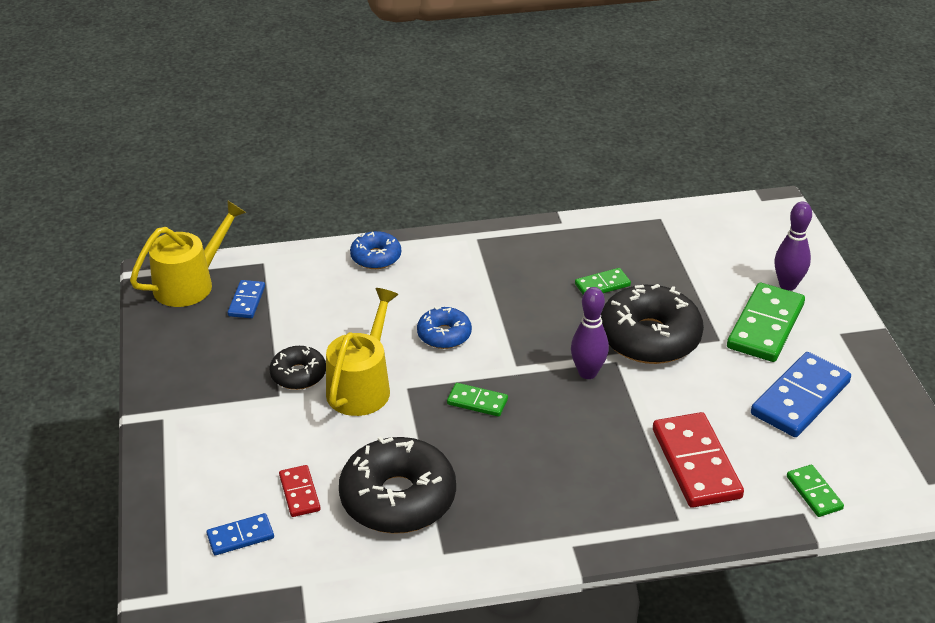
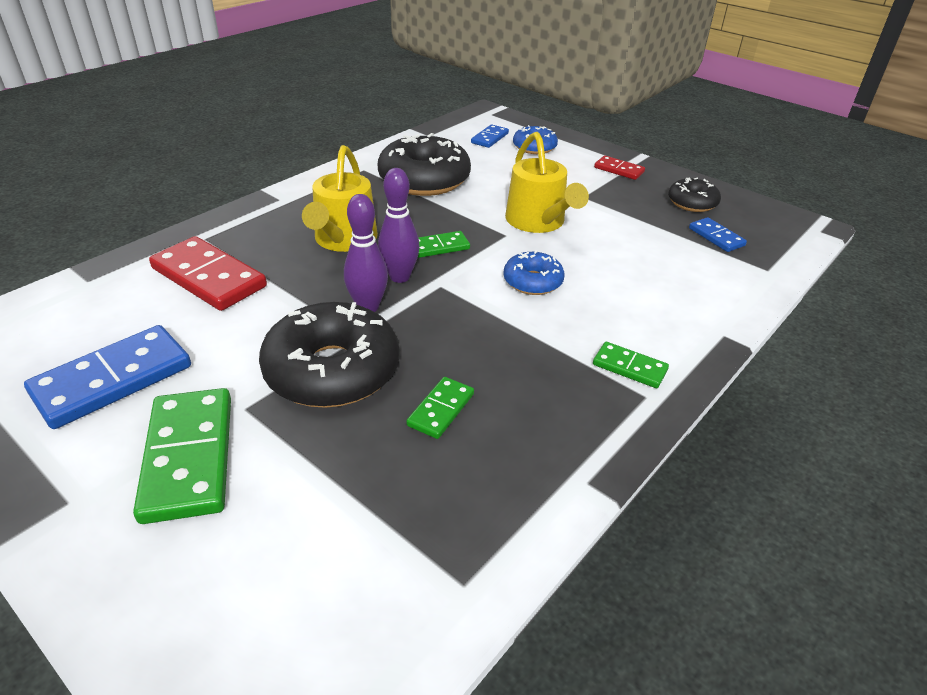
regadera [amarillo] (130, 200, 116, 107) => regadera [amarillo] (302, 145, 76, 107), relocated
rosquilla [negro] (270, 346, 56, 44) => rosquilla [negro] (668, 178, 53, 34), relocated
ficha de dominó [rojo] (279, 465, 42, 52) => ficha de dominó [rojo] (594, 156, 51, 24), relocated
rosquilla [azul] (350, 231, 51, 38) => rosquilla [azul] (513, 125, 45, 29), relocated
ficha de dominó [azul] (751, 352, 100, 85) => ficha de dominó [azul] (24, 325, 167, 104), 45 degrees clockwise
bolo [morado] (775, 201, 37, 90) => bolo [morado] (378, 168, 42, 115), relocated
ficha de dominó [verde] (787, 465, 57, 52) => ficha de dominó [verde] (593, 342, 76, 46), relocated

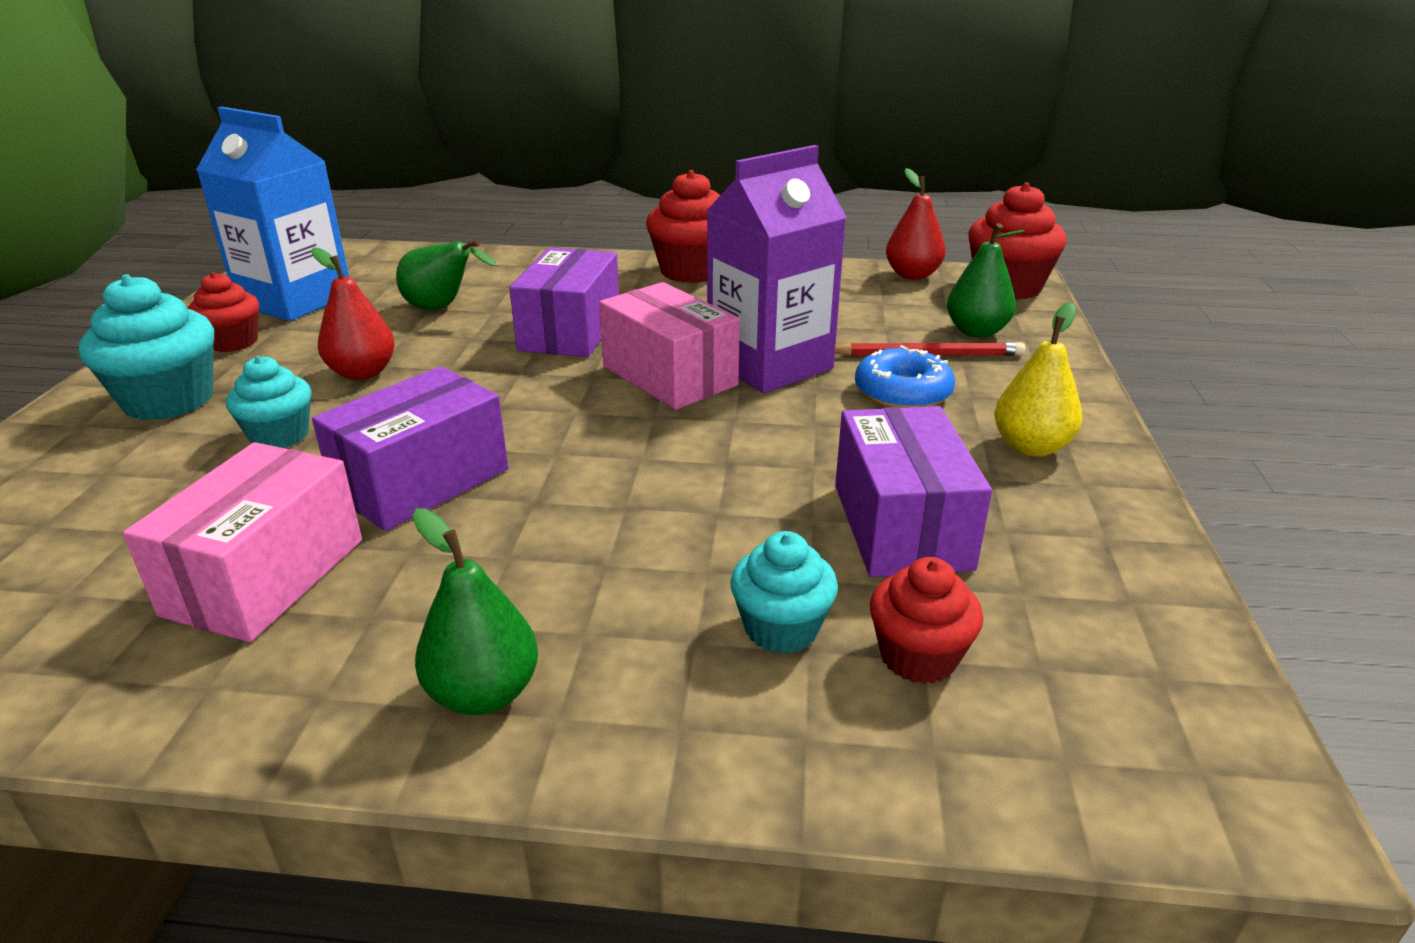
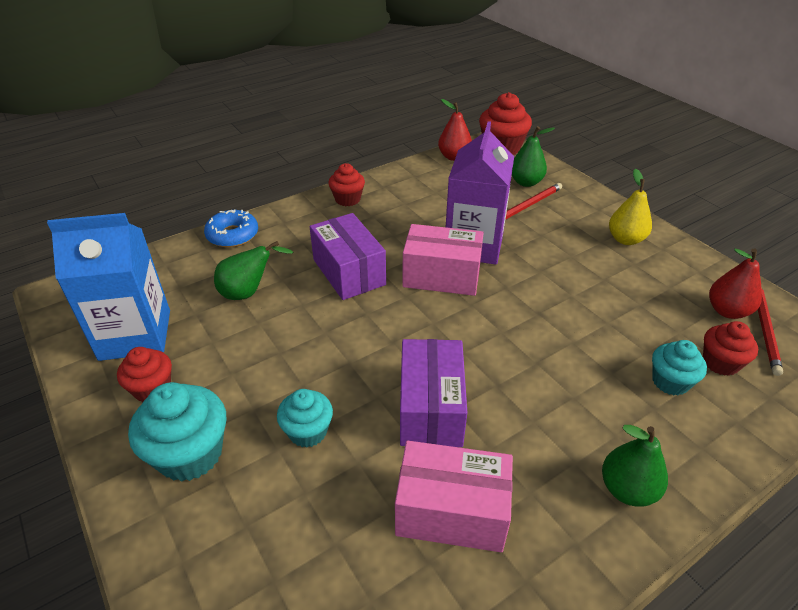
caja [rosa] (123, 442, 239, 200) => caja [rosa] (395, 441, 118, 111), 60 degrees counterclockwise
pera [rojo] (311, 247, 84, 133) => pera [rojo] (709, 249, 53, 70), relocated
magdalena [rojo] (646, 170, 74, 113) => magdalena [rojo] (328, 163, 37, 43), x0.62
caja [morado] (835, 406, 157, 171) => nothing
rosquilla [azul] (855, 345, 100, 63) => rosquilla [azul] (204, 209, 54, 38), relocated
nothing => lápiz [rojo] (758, 287, 25, 89)

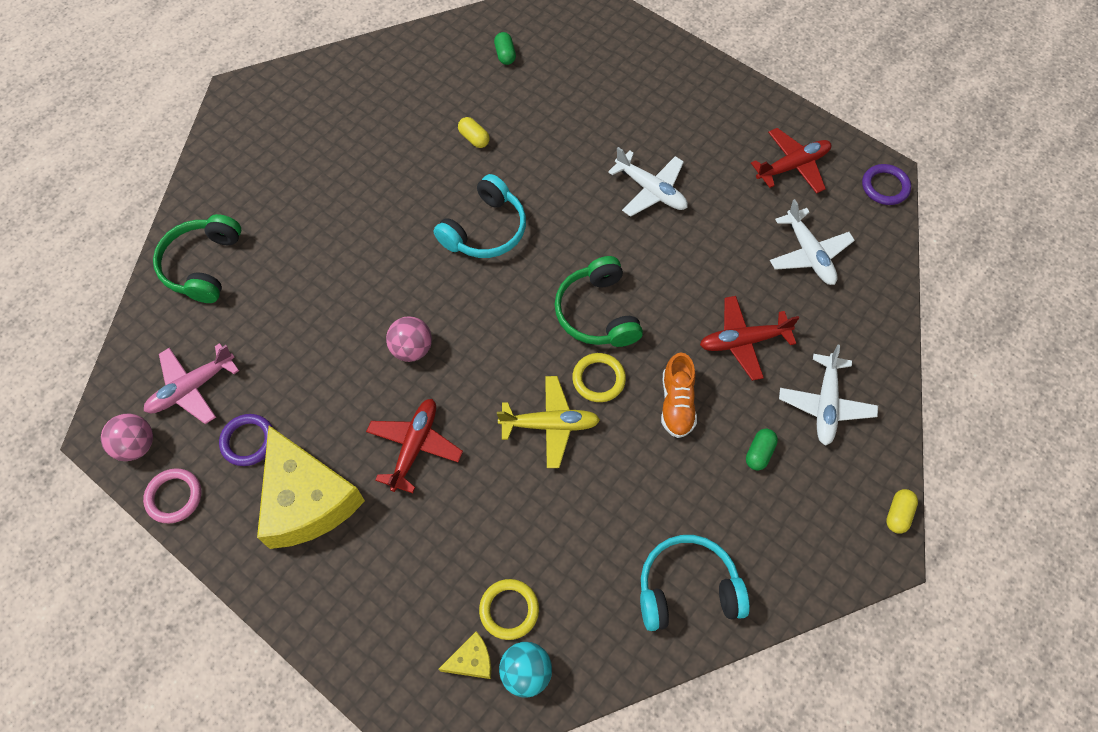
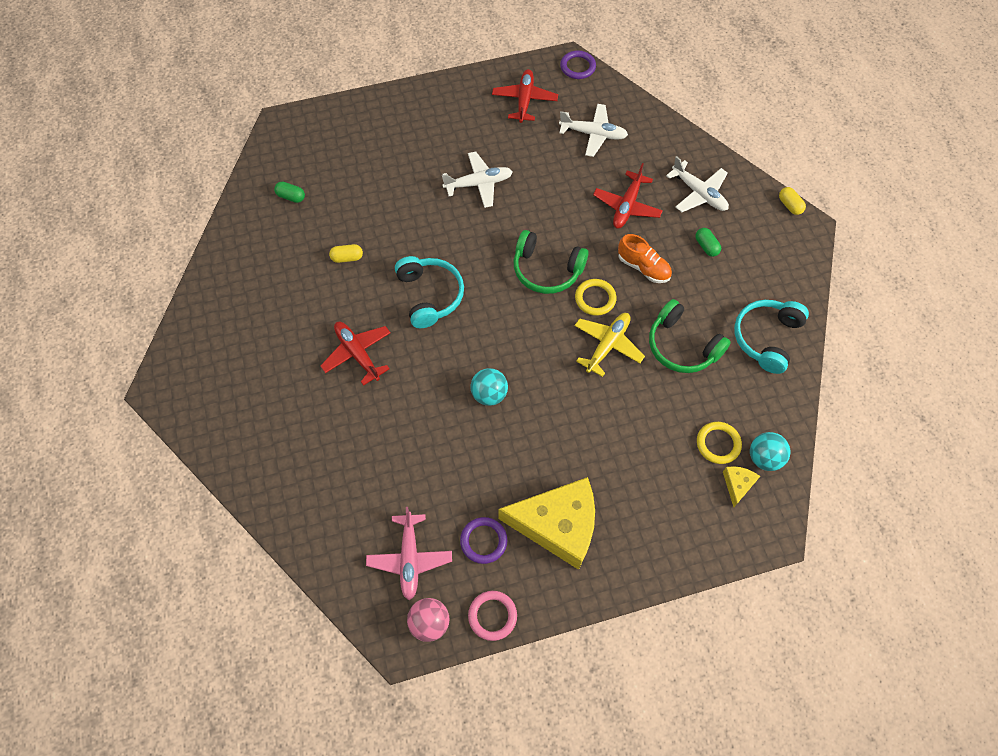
auriculares [verde] (153, 214, 88, 89) => auriculares [verde] (649, 299, 82, 74), relocated
avión [rojo] (366, 399, 97, 94) => avión [rojo] (320, 322, 71, 64), relocated
pelota [rosa] (386, 316, 46, 46) => pelota [turquesa] (470, 368, 38, 38)

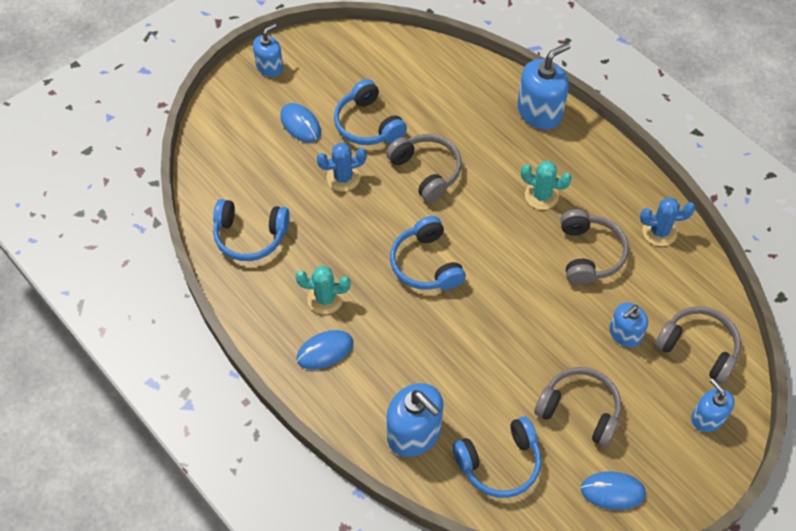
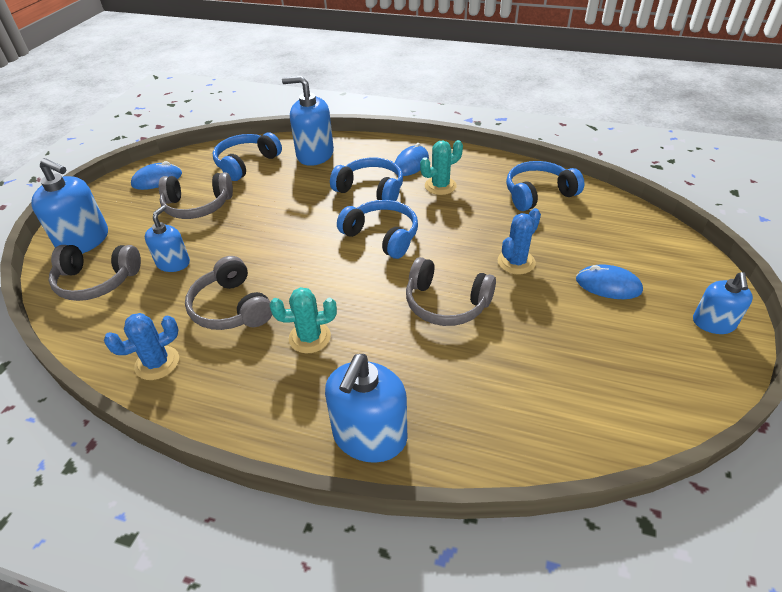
auriculares [azul] (334, 79, 73, 66) => auriculares [azul] (330, 158, 73, 43), relocated
dispensador de jabón [azul] (691, 379, 44, 53) => dispensador de jabón [azul] (31, 158, 77, 96), x1.62

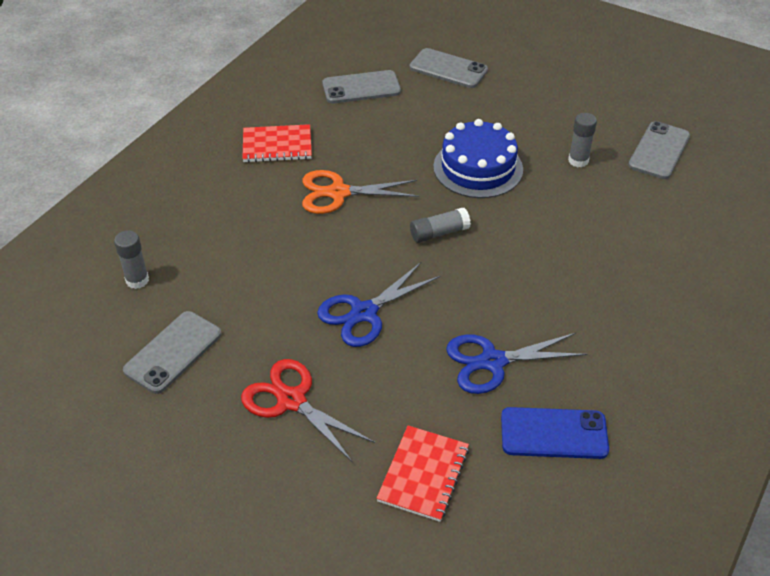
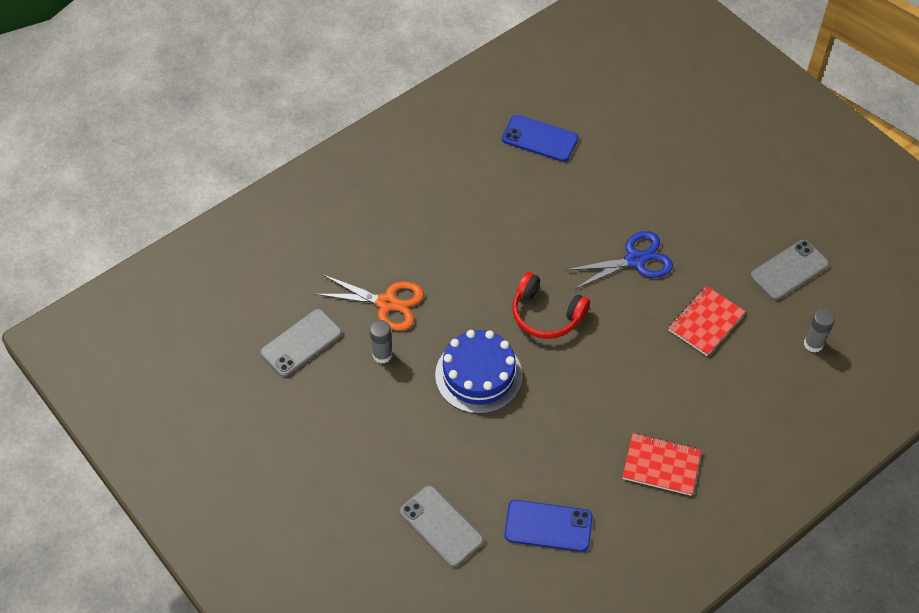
tijeras [rojo] (241, 359, 134, 104) => nothing
tijeras [naranja] (302, 170, 117, 44) => tijeras [naranja] (314, 274, 110, 57), relocated
móvil [gris] (322, 70, 79, 33) => móvil [azul] (504, 500, 89, 52)
cuaderno [rojo] (376, 425, 93, 97) => cuaderno [rojo] (669, 286, 76, 70), relocated
barra de pegamento [gris] (410, 208, 61, 35) => auriculares [rojo] (512, 272, 78, 67)
tijeras [azul] (446, 333, 141, 61) => nothing

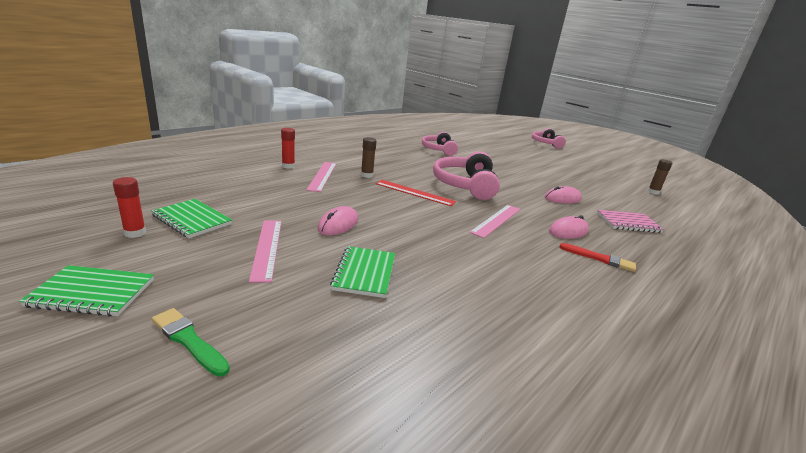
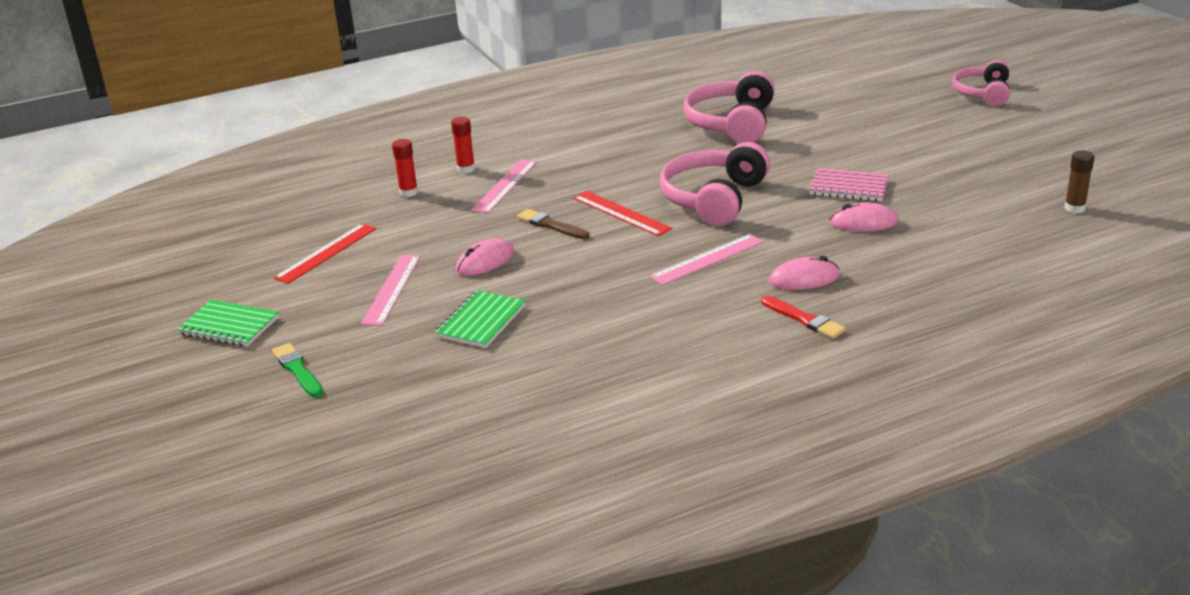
barra de pegamento [rojo] (113, 177, 33, 61) => barra de pegamento [rojo] (392, 139, 26, 58), relocated
cuaderno [verde] (151, 199, 81, 39) => regla [rojo] (273, 224, 103, 60)
barra de pegamento [marrón] (361, 137, 15, 41) => nothing
auriculares [rosa] (422, 132, 36, 24) => auriculares [rosa] (683, 71, 92, 72), x1.53
cuaderno [rosa] (597, 210, 67, 23) => cuaderno [rosa] (809, 168, 80, 34), relocated
nothing => pincel [marrón] (517, 209, 72, 30)

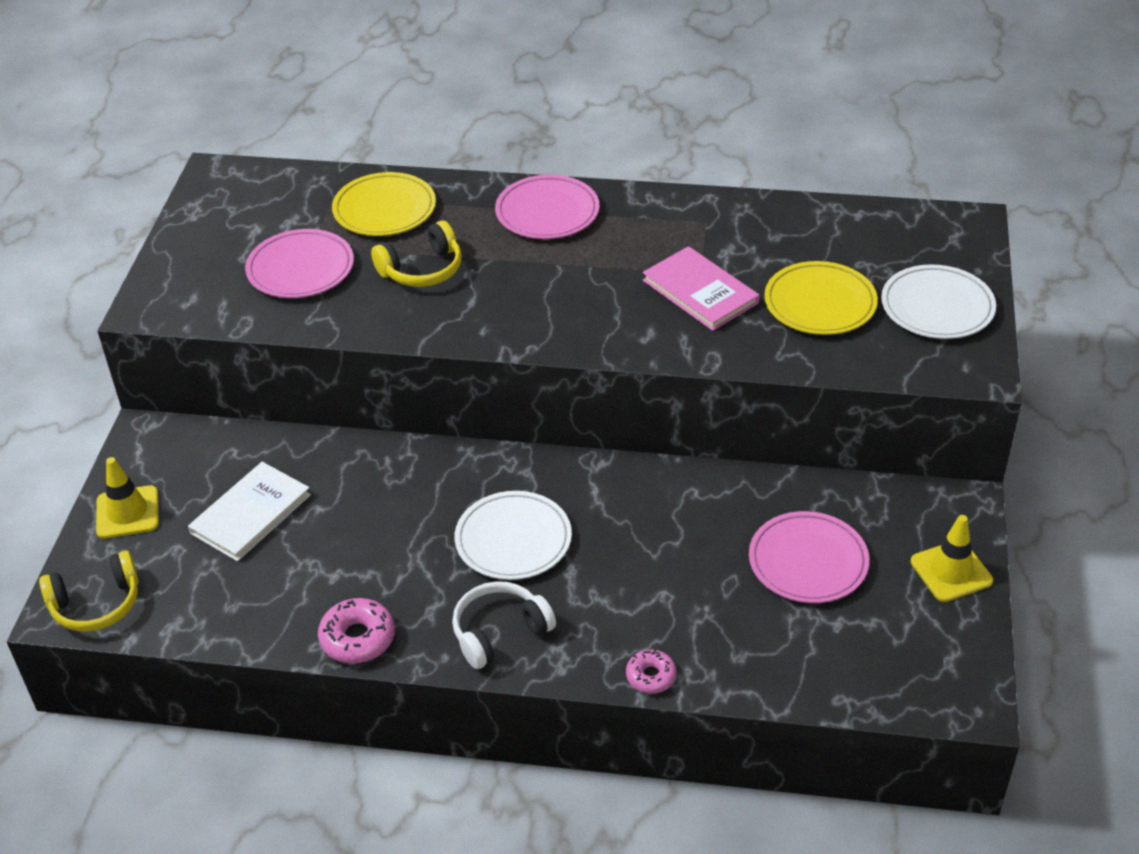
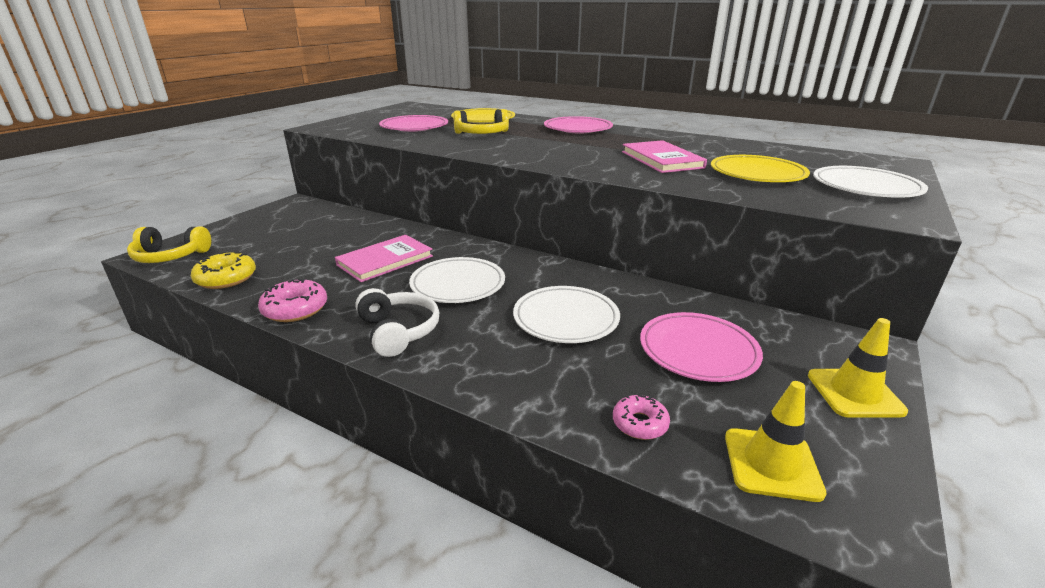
cono de tráfico [amarillo] (96, 457, 63, 82) => cono de tráfico [amarillo] (725, 381, 102, 121), relocated
libro [blanco] (188, 462, 123, 99) => nothing
auriculares [blanco] (452, 581, 104, 88) => auriculares [blanco] (355, 288, 84, 69), 75 degrees clockwise
rosquilla [rosa] (626, 649, 51, 44) => rosquilla [rosa] (613, 395, 57, 45), relocated
nothing => rosquilla [amarillo] (191, 251, 65, 38)
nothing => libro [rosa] (335, 235, 98, 47)
nothing => plato [blanco] (513, 286, 107, 57)

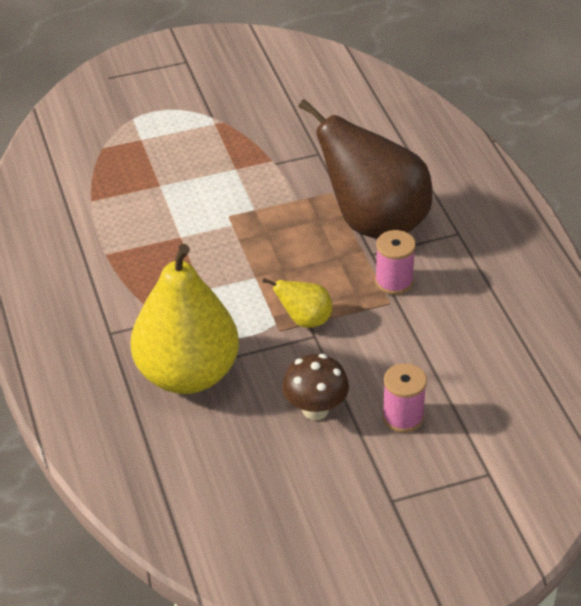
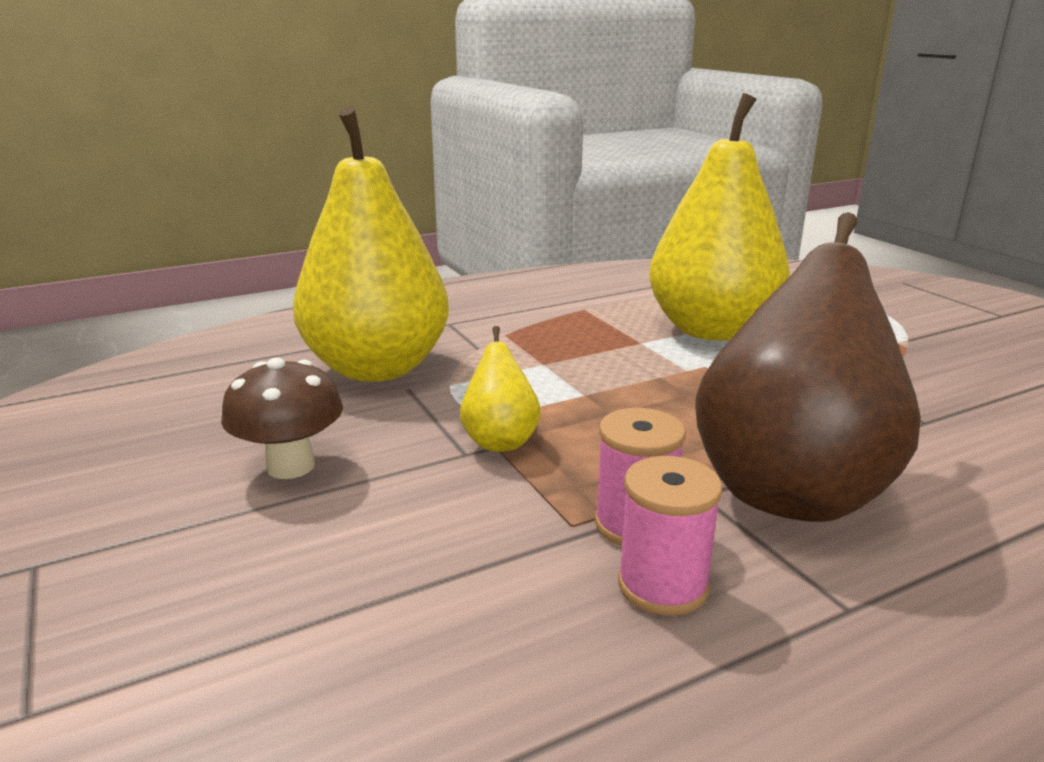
carrete [rosa] (382, 363, 45, 70) => carrete [rosa] (618, 456, 105, 160), relocated
nothing => pera [amarillo] (649, 93, 141, 248)

